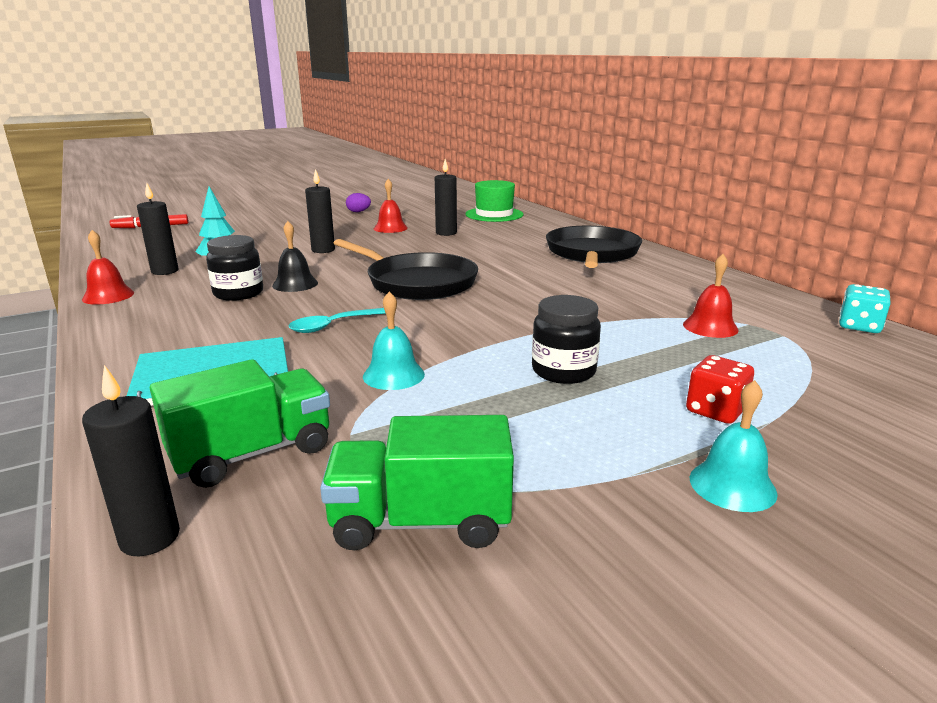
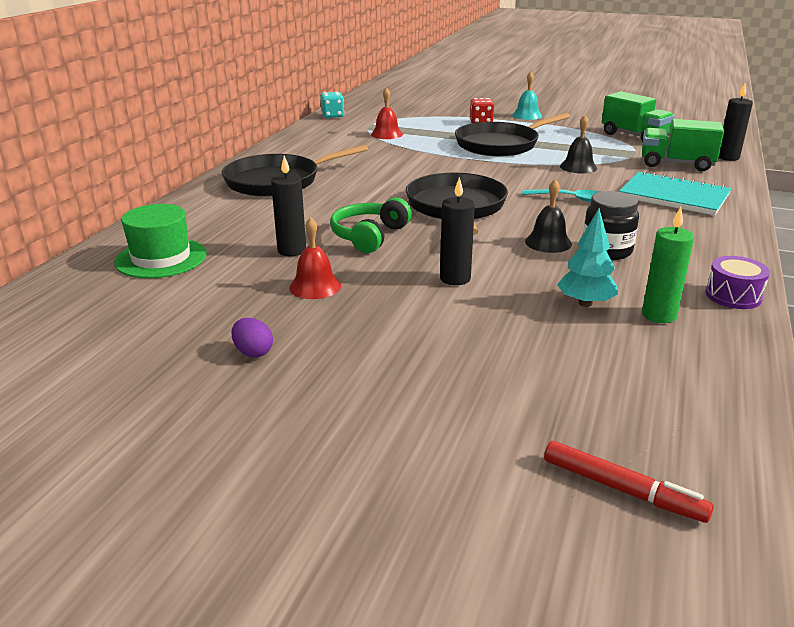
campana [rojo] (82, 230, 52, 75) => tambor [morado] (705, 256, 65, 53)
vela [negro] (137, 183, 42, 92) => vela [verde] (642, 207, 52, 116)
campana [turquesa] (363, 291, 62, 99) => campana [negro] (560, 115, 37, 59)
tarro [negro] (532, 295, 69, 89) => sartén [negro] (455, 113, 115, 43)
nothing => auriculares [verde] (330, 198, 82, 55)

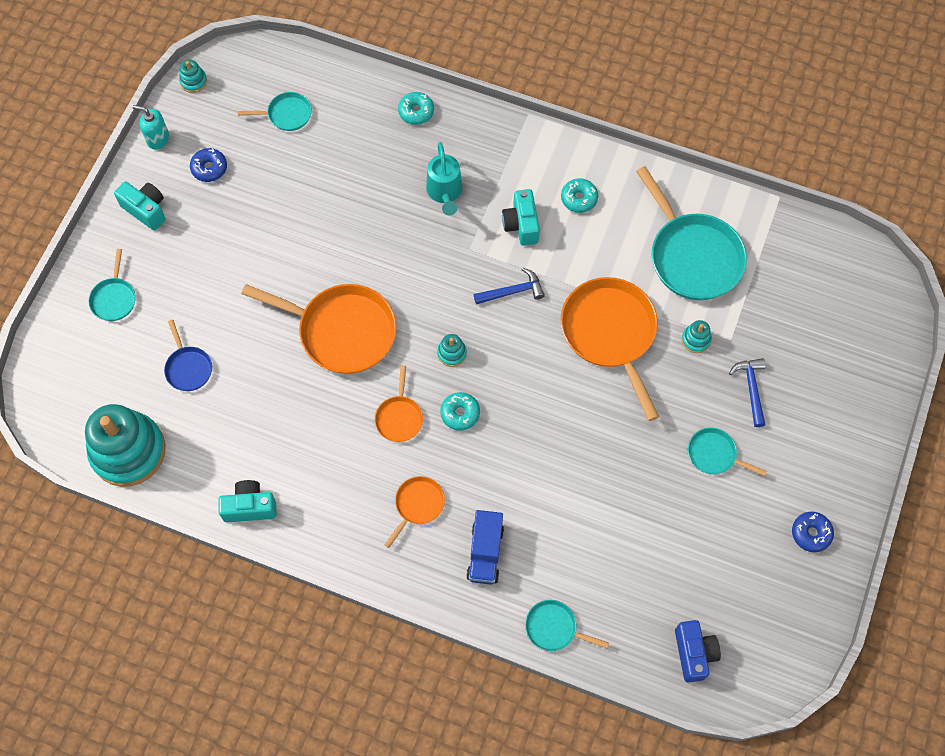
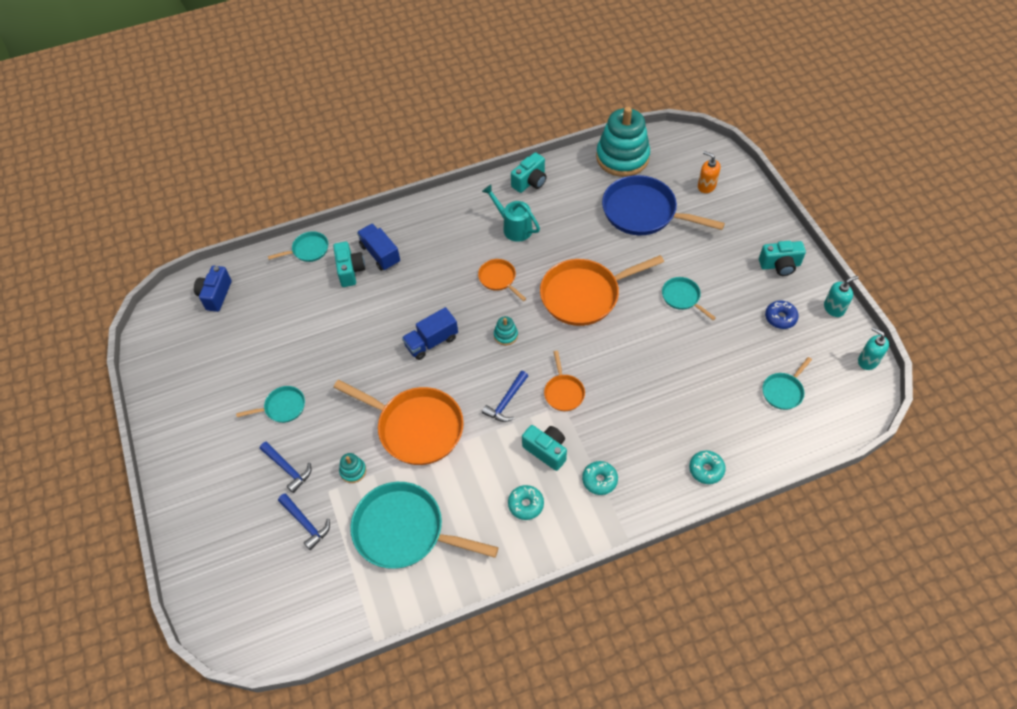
sartén [turquesa] (89, 249, 47, 72) => sartén [turquesa] (662, 277, 54, 43), relocated
sartén [azul] (164, 320, 48, 71) => sartén [azul] (602, 175, 123, 60), x2.05
juguete apilable [turquesa] (179, 60, 28, 33) => dispensador de jabón [turquesa] (858, 327, 31, 43)
sartén [naranja] (384, 476, 61, 72) => sartén [naranja] (544, 351, 41, 60), relocated
regadera [turquesa] (426, 142, 36, 74) => regadera [turquesa] (482, 184, 58, 58), relocated
rosquilla [turquesa] (440, 392, 40, 39) => rosquilla [turquesa] (582, 461, 36, 34), relocated
cámara [azul] (675, 620, 46, 63) => cámara [azul] (194, 266, 38, 46), 60 degrees clockwise
rosquilla [azul] (792, 512, 42, 40) => nothing
nothing => martillo [azul] (278, 493, 52, 57)
nothing => cámara [turquesa] (333, 242, 32, 45)
nothing => camión [azul] (402, 307, 56, 53)
nothing => dispensador de jabón [naranja] (698, 151, 23, 42)

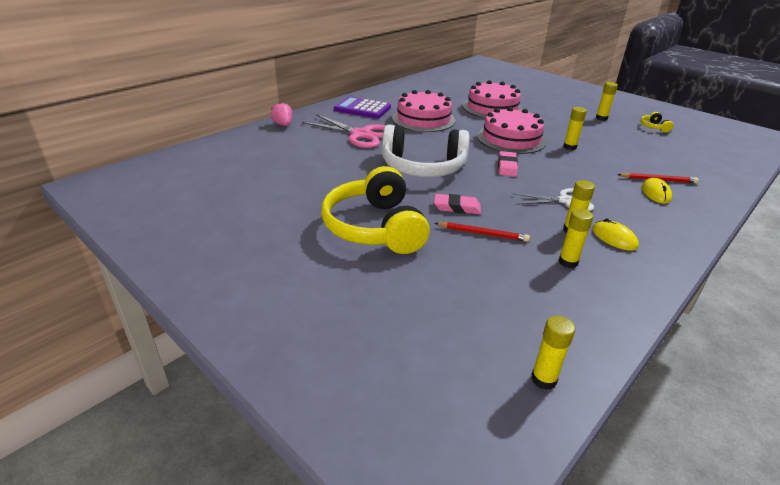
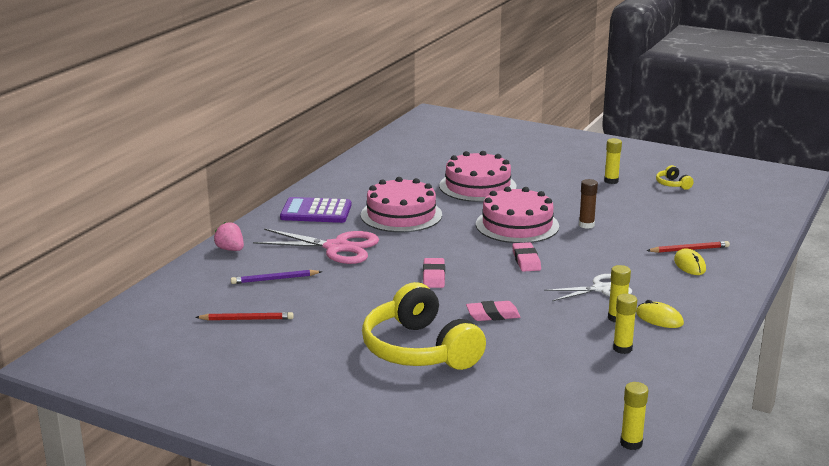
auriculares [blanco] (382, 125, 87, 52) => goma de borrar [rosa] (423, 258, 22, 30)
lápiz [rojo] (435, 222, 95, 20) => lápiz [rojo] (195, 312, 99, 9), relocated
barra de pegamento [amarillo] (563, 107, 24, 43) => barra de pegamento [marrón] (579, 179, 19, 50)
nothing => lápiz [morado] (231, 270, 91, 14)

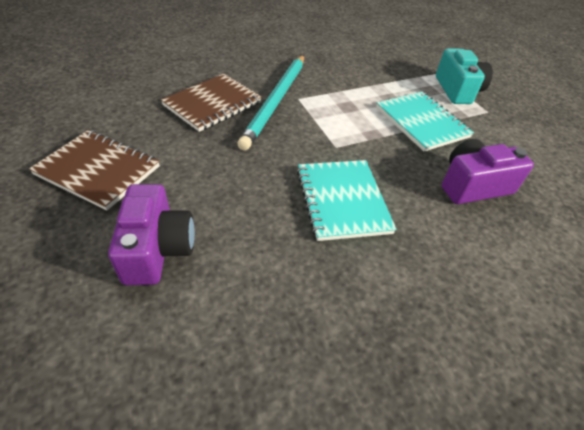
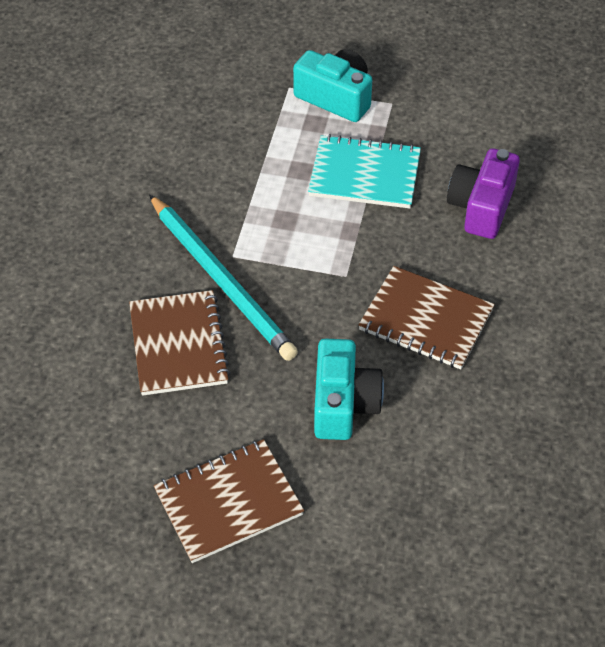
cámara [morado] (108, 184, 87, 101) => nothing
cuaderno [turquesa] (297, 160, 100, 81) => cuaderno [marrón] (358, 266, 137, 103)
nothing => cámara [turquesa] (314, 338, 70, 102)

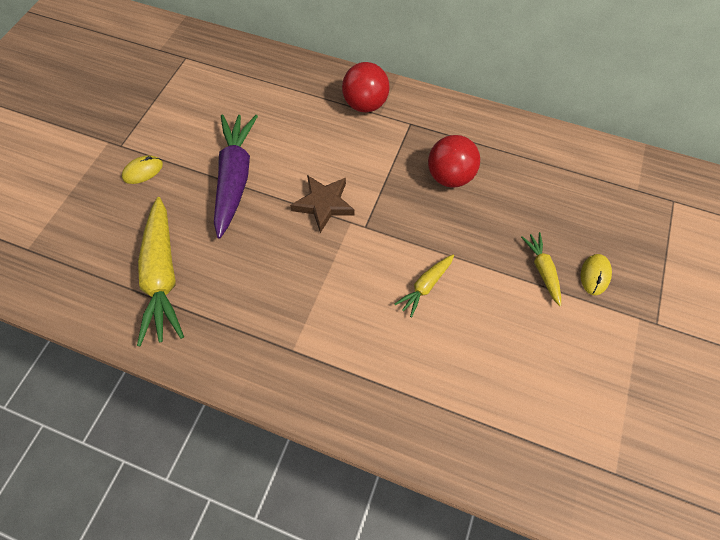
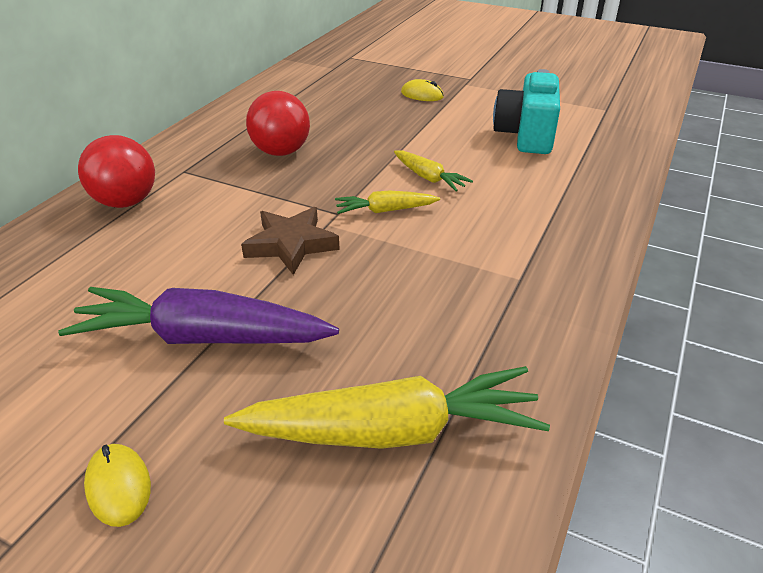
zanahoria [amarillo] (521, 232, 40, 74) => zanahoria [amarillo] (335, 190, 105, 24), relocated
nothing => cámara [turquesa] (493, 69, 67, 85)

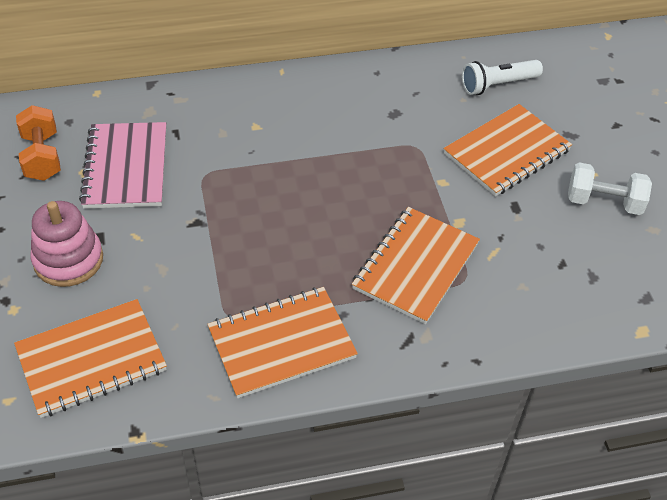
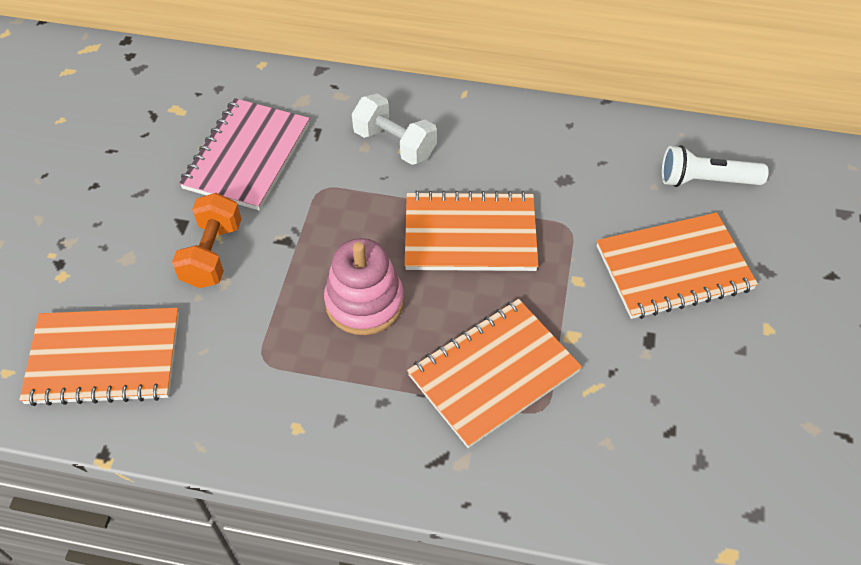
mancuerna [naranja] (16, 105, 45, 76) => mancuerna [naranja] (172, 193, 69, 95), relocated
juguete apilable [rosa] (31, 201, 72, 86) => juguete apilable [rosa] (324, 238, 80, 97), relocated
cuaderno [naranja] (207, 287, 151, 111) => cuaderno [naranja] (405, 191, 134, 80), relocated
mancuerna [blanco] (568, 162, 84, 53) => mancuerna [blanco] (352, 94, 85, 71), relocated

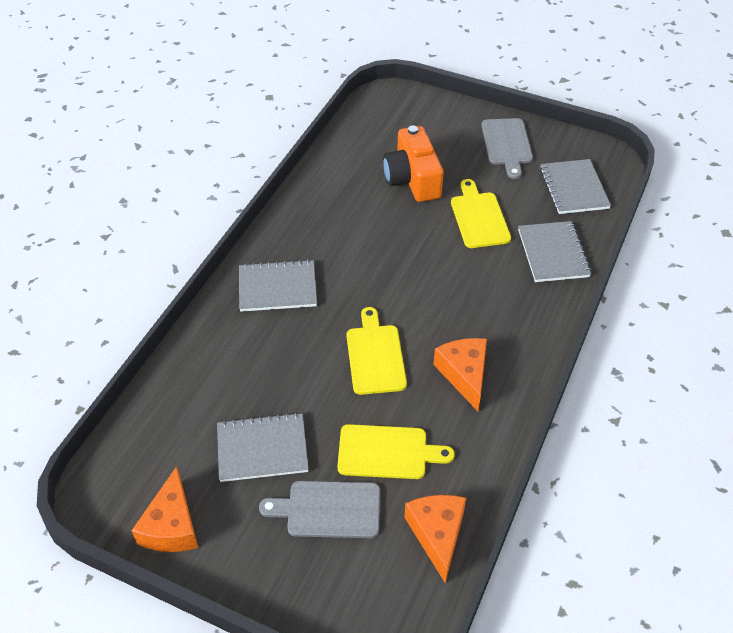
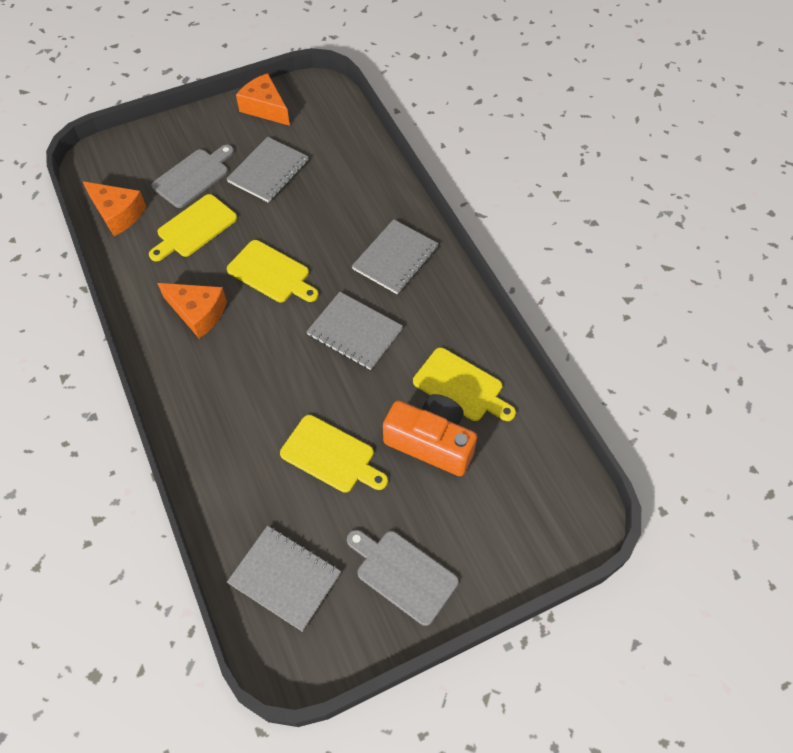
cuaderno [gris] (518, 221, 73, 61) => cuaderno [gris] (306, 292, 97, 78), relocated
nothing => tabla de cortar [amarillo] (413, 347, 103, 74)

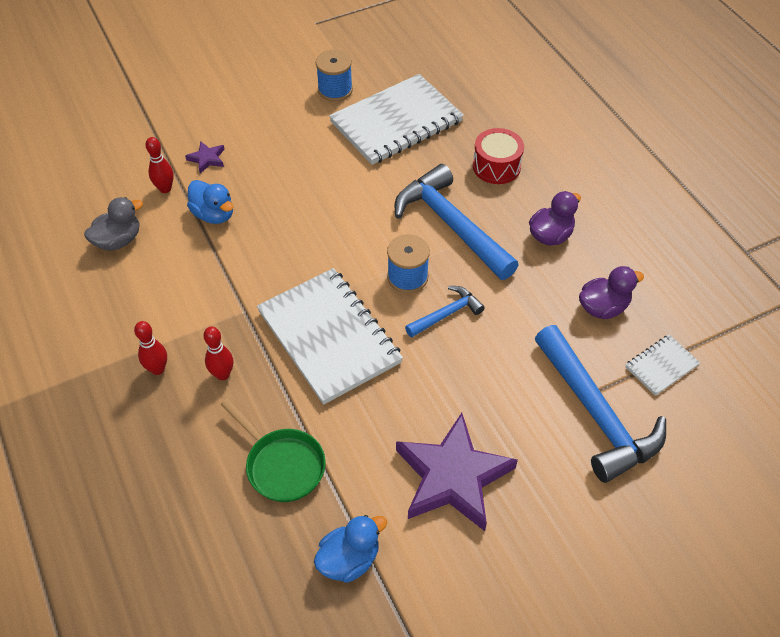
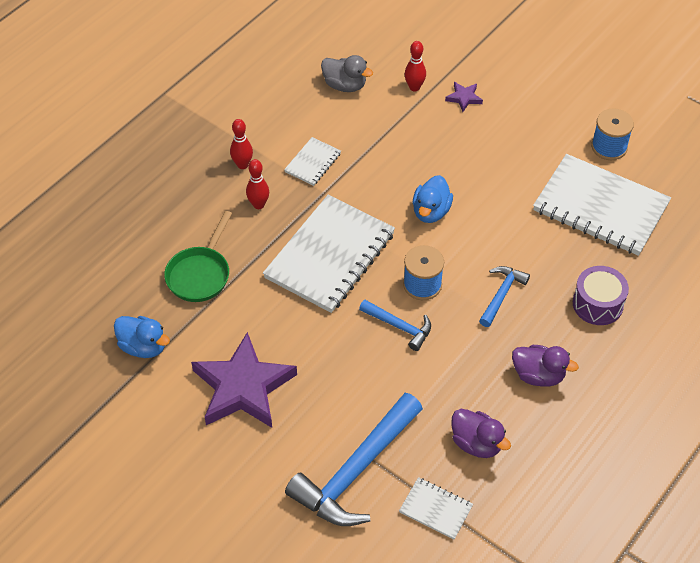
pato [azul] (187, 180, 46, 44) => pato [azul] (413, 175, 40, 48), relocated
martillo [azul] (395, 164, 124, 116) => martillo [azul] (479, 266, 51, 61), x0.51
tambor [rojo] (473, 128, 51, 56) => tambor [morado] (573, 266, 56, 59)
nothing => cuaderno [blanco] (284, 137, 57, 49)

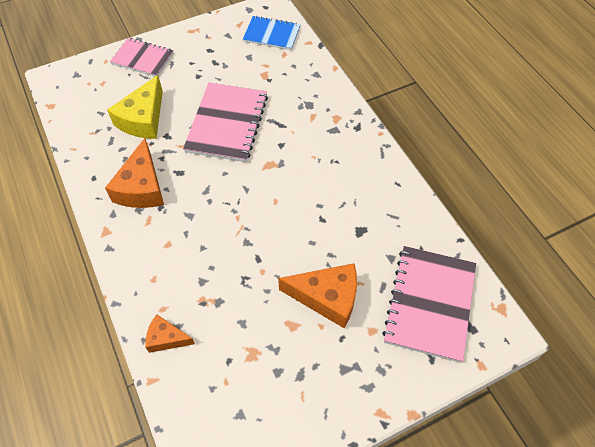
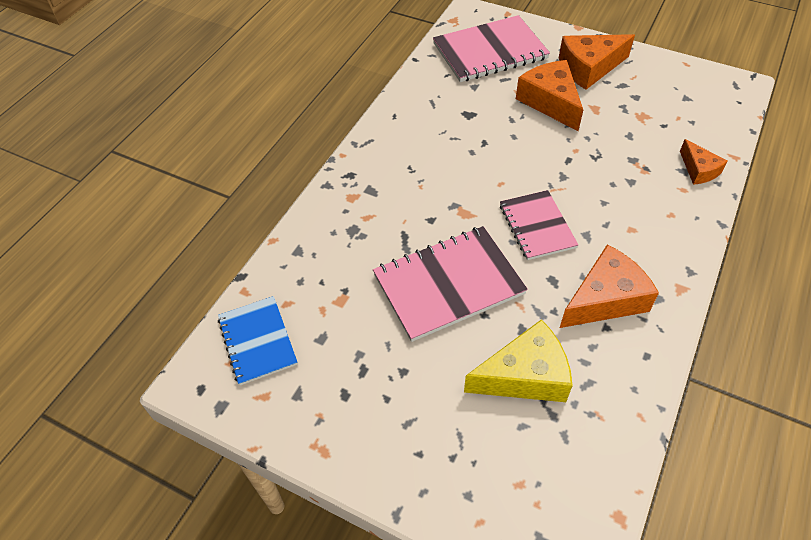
cuaderno [rosa] (110, 38, 63, 38) => cuaderno [rosa] (500, 190, 78, 70), relocated
nothing => queso [naranja] (559, 34, 76, 56)

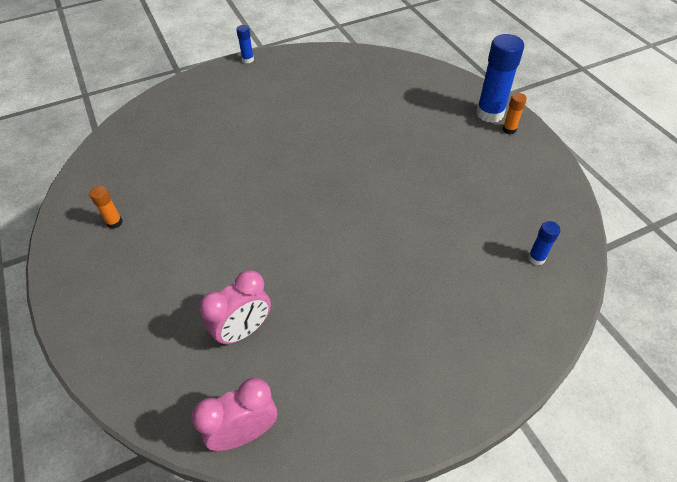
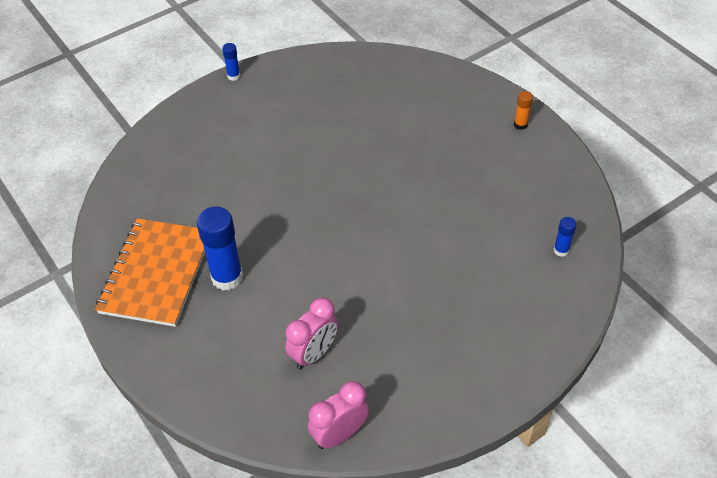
barra de pegamento [naranja] (89, 186, 33, 43) => cuaderno [naranja] (95, 218, 110, 109)
barra de pegamento [azul] (476, 34, 48, 89) => barra de pegamento [azul] (197, 207, 46, 83), relocated

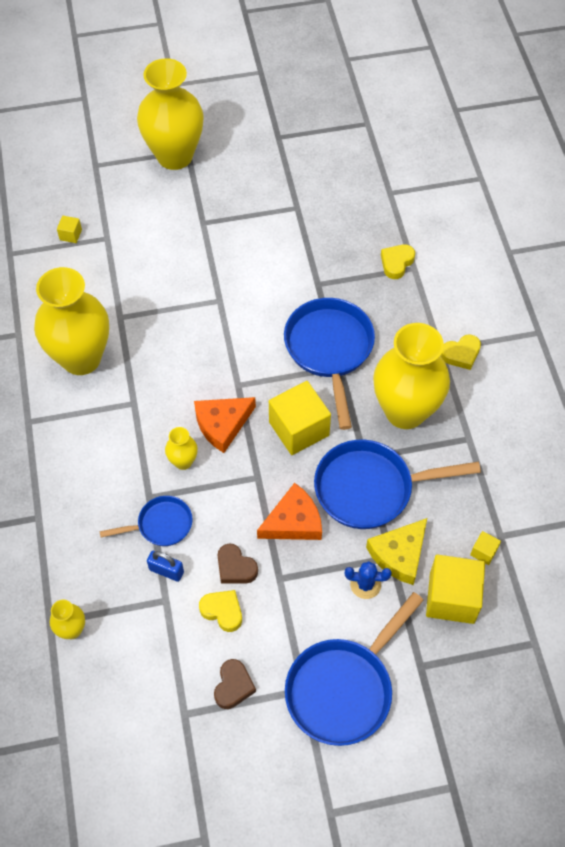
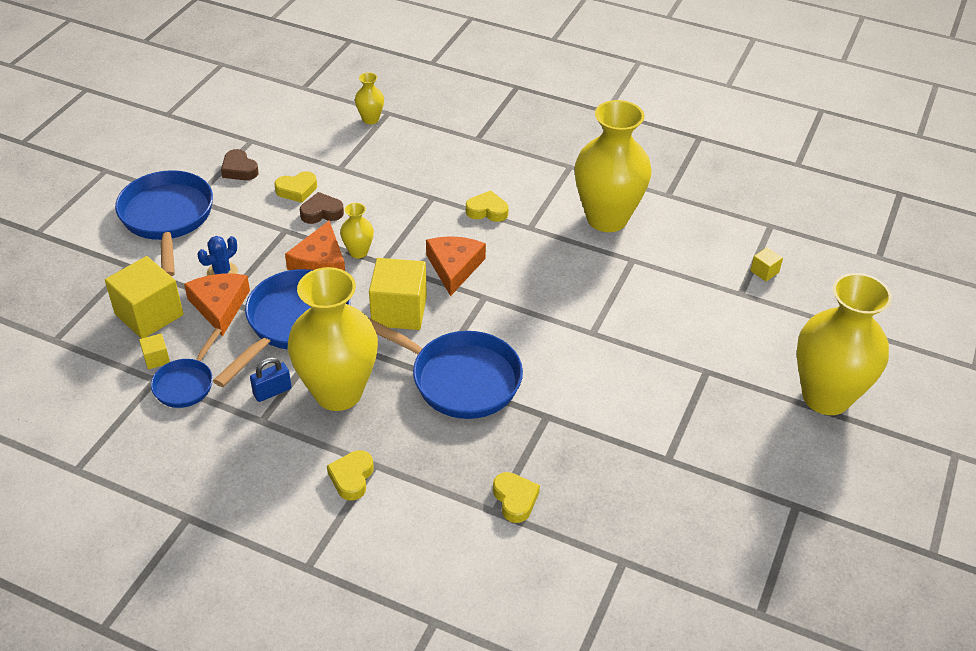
sartén [azul] (99, 496, 94, 50) => sartén [azul] (151, 328, 71, 80), relocated
candado [azul] (147, 551, 37, 31) => candado [azul] (250, 357, 42, 45), relocated
florero [amarillo] (165, 427, 33, 43) => florero [amarillo] (340, 203, 34, 56), relocated
queso [amarillo] (366, 518, 61, 67) => queso [naranja] (184, 274, 66, 62)
nothing => corazón [amarillo] (466, 190, 43, 32)

